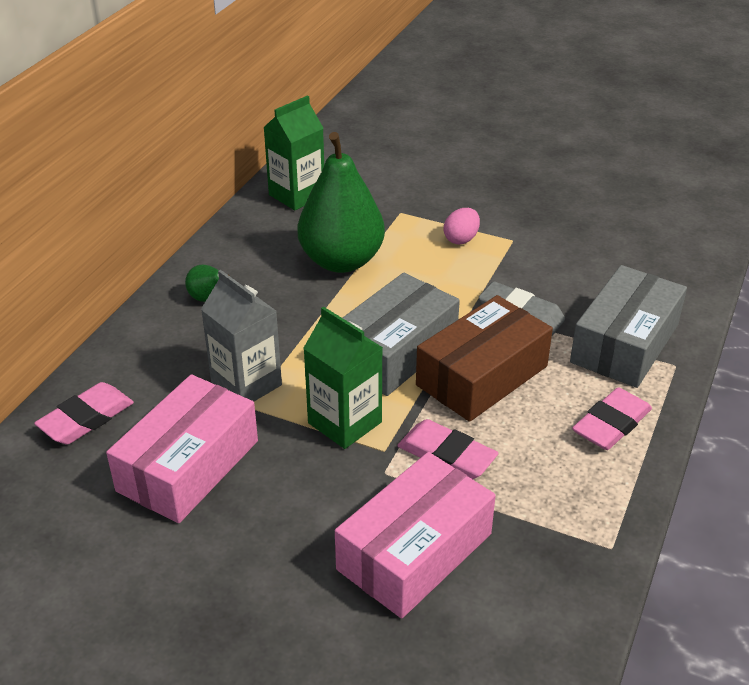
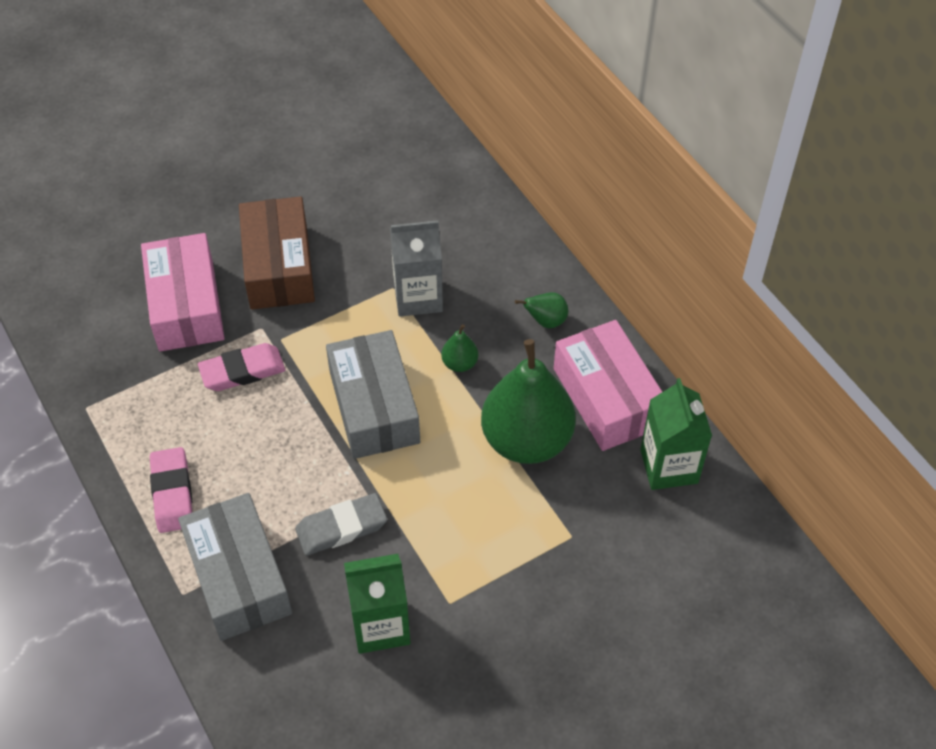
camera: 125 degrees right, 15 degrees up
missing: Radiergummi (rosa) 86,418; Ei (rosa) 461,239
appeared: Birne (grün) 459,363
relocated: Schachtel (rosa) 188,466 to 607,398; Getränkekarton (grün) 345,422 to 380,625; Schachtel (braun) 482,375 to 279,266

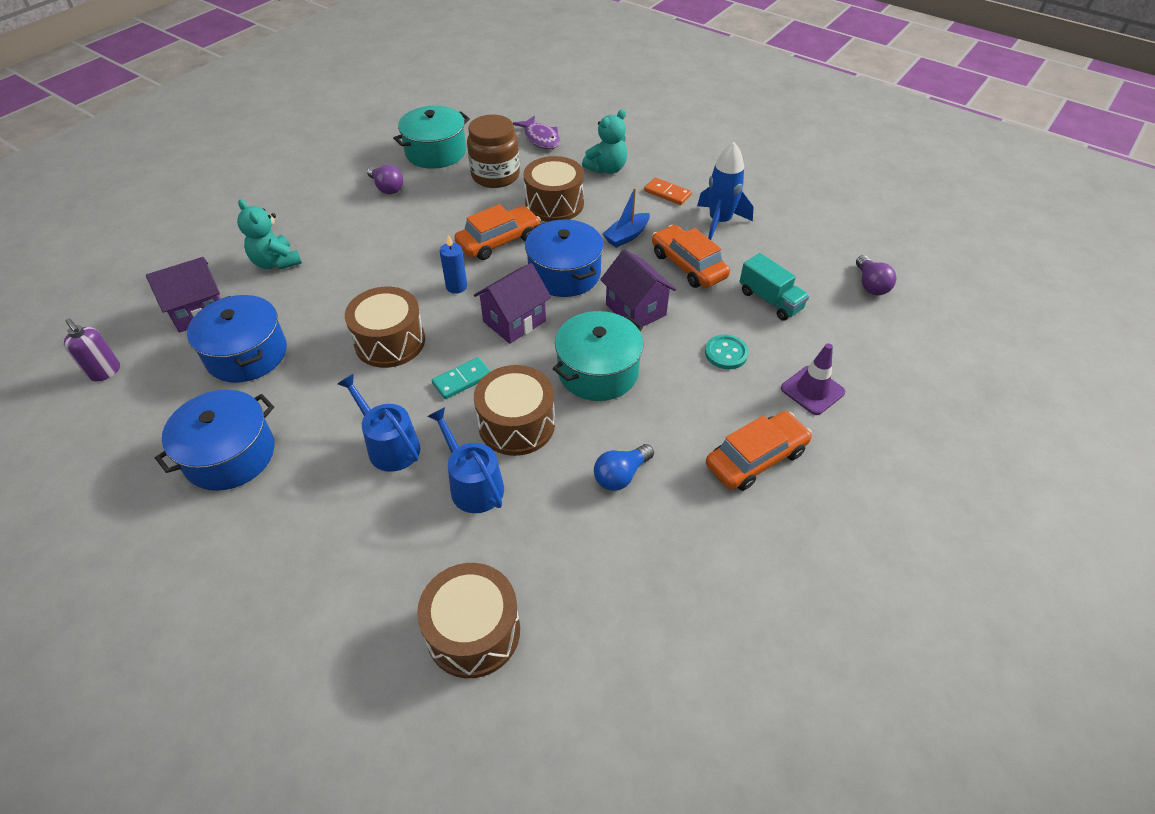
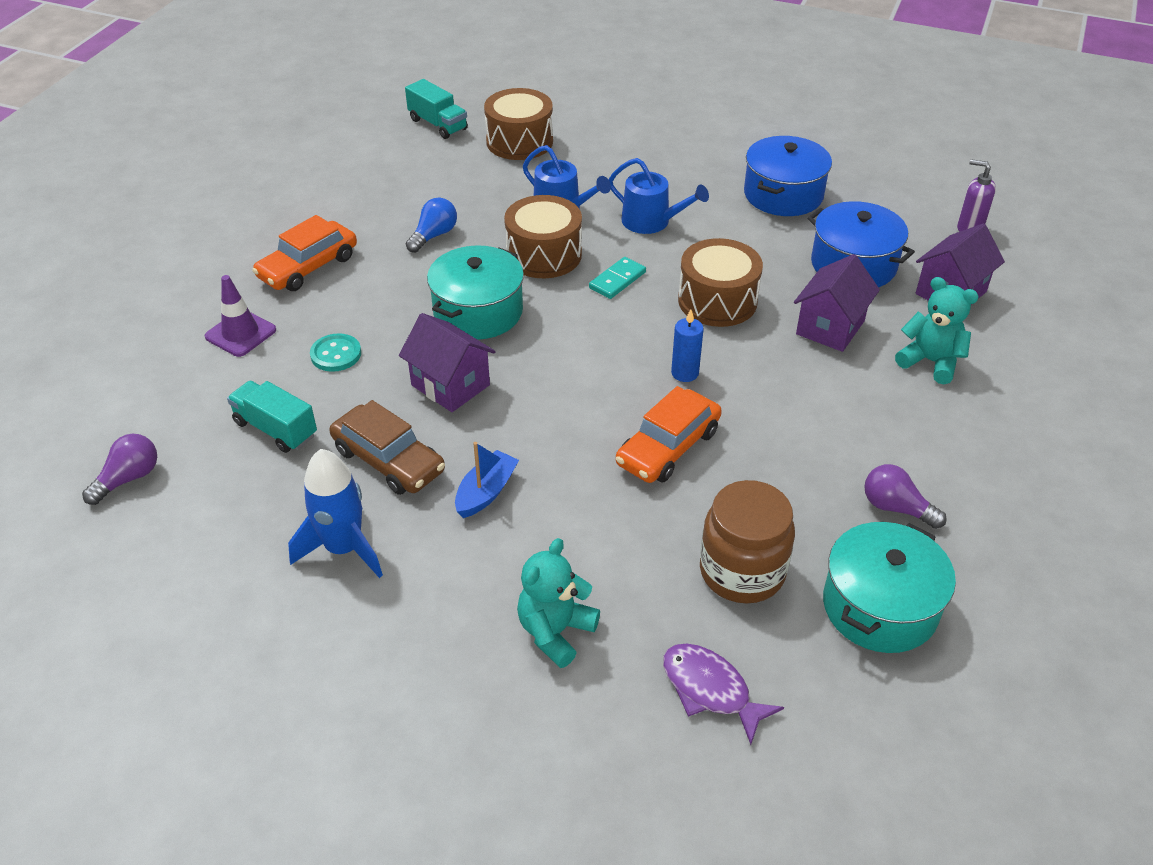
camera: 165 degrees right, 5 degrees down
missing: Trommel (braun) 554,204; Kochtopf (blau) 564,274; Dominostein (orange) 667,193
appeared: Lastwagen (türkis) 438,124
relocated: Haus (lila) 514,321 to 830,327
colour: Auto (orange) 688,265 to Auto (braun) 388,460
spun: Glühbirne (lila) 870,285 = 128,478 60 degrees clockwise

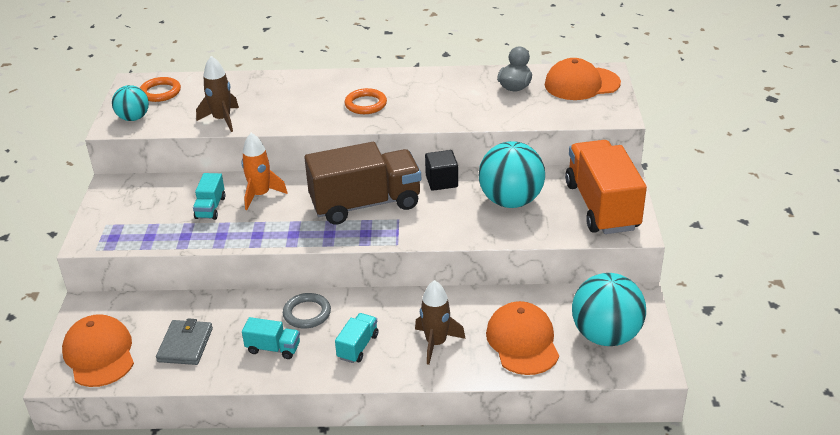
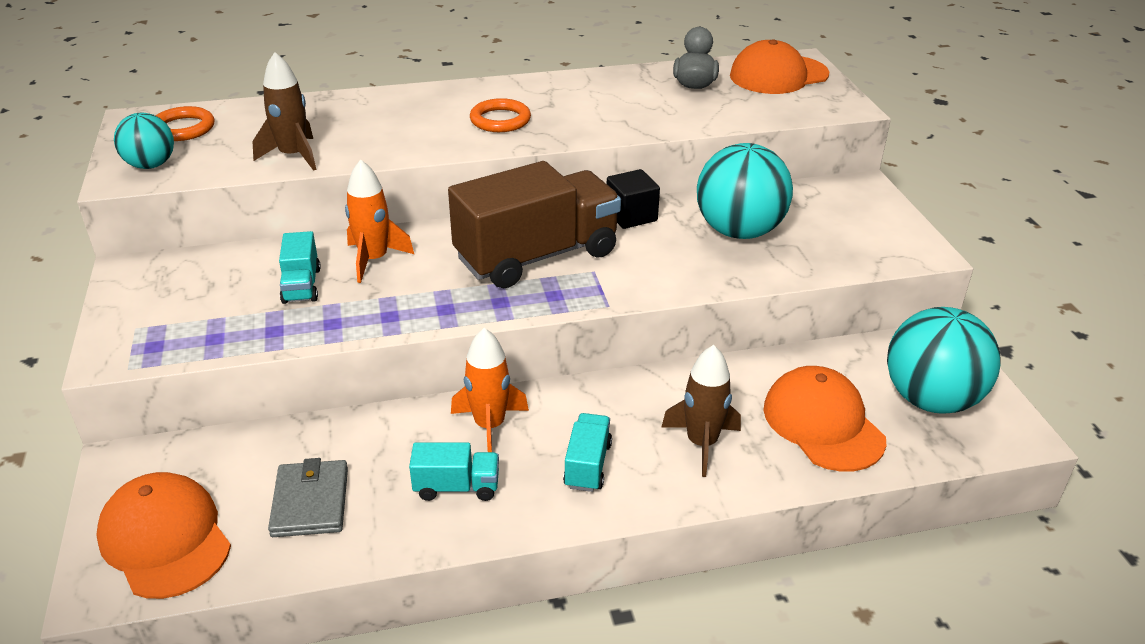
camera: 15 degrees left, 0 degrees up
missing: Lastwagen (orange) 602,206
exchanged: Ring (grau) 307,313 to Rakete (orange) 489,426

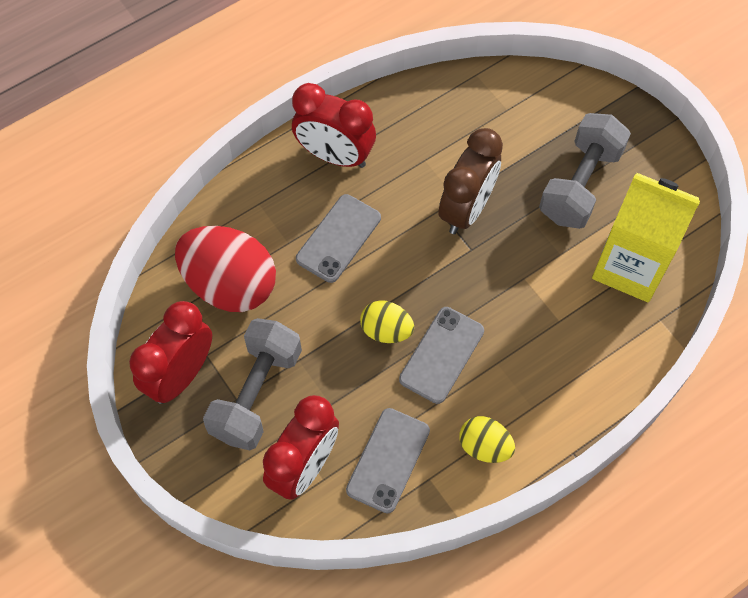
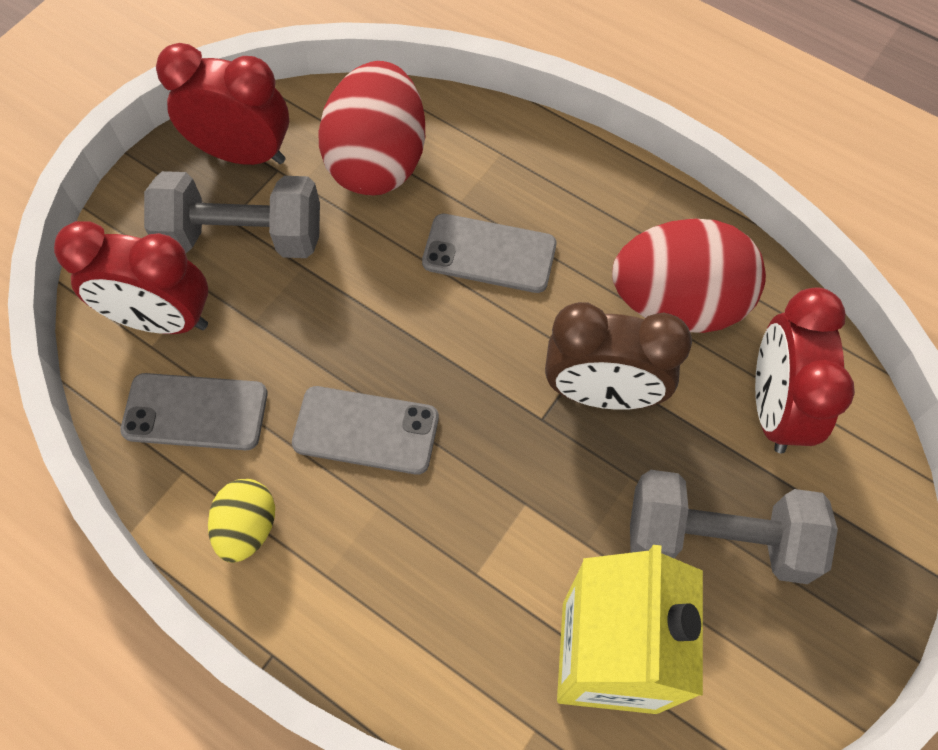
camera: 70 degrees right, 0 degrees up
missing: Ei (gelb) 386,330
appeared: Ei (rot) 678,303
relocated: Wecker (rot) 335,155 to 774,407

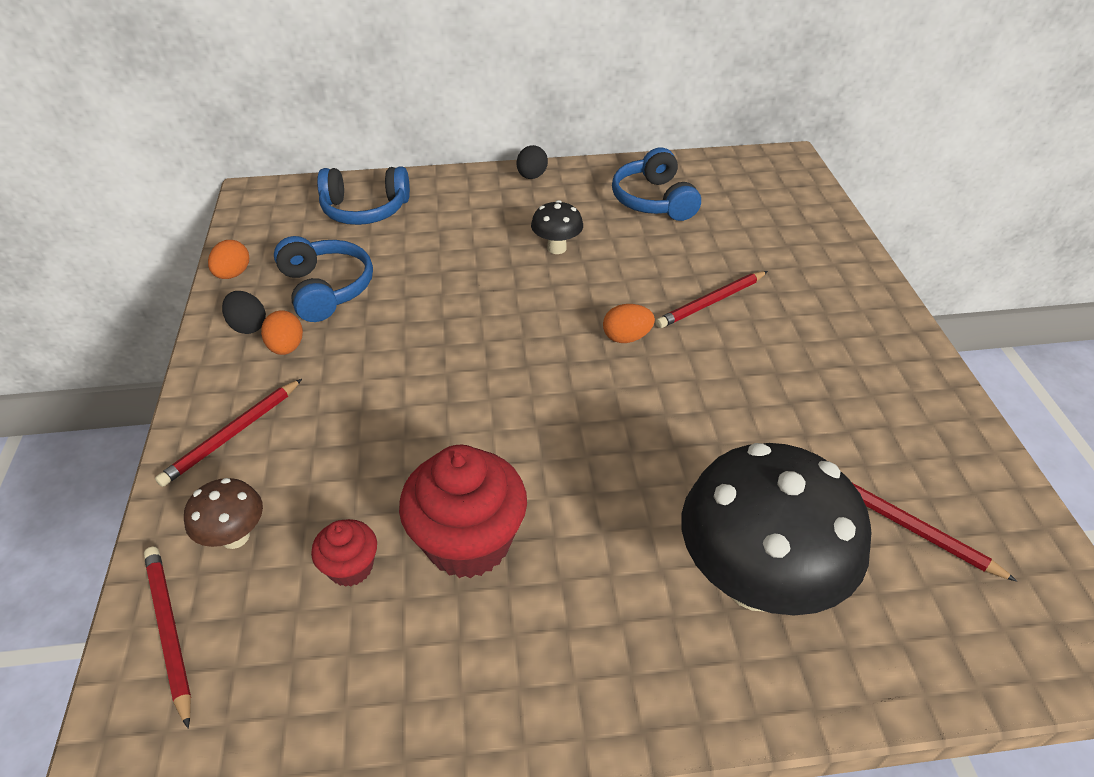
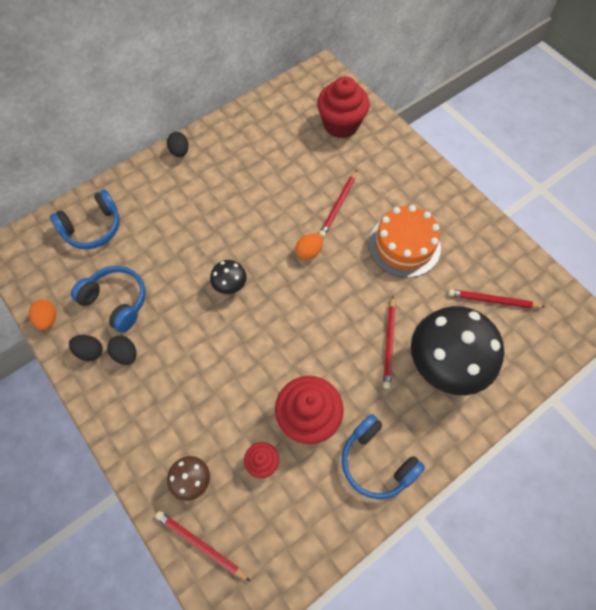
camera: 30 degrees left, 20 degrees up
appeared: Muffin (rot) 341,125; Kuchen (orange) 404,245
relocated: Bleistift (rot) 232,434 to 389,343; Pilz (schwarz) 556,248 to 230,286; Kopfhörer (blau) 653,200 to 376,461
colour: Ei (orange) 286,347 to Ei (schwarz) 126,354

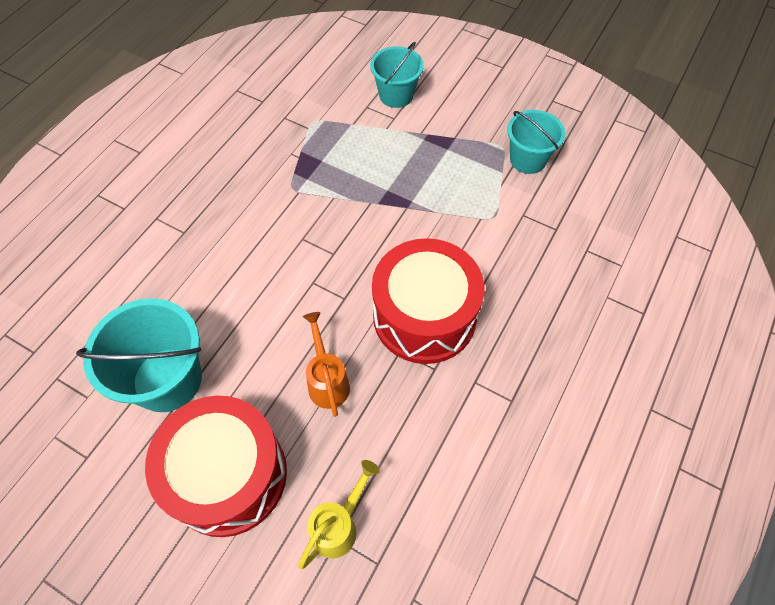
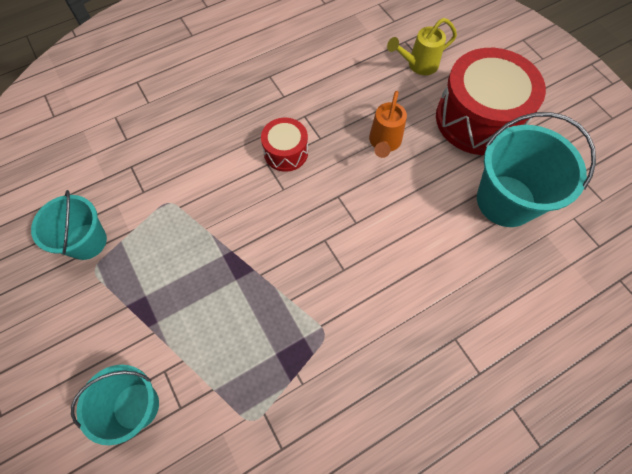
camera: 150 degrees left, 5 degrees up
size: Trommel (rot) 424,316 = 286,152 x0.50

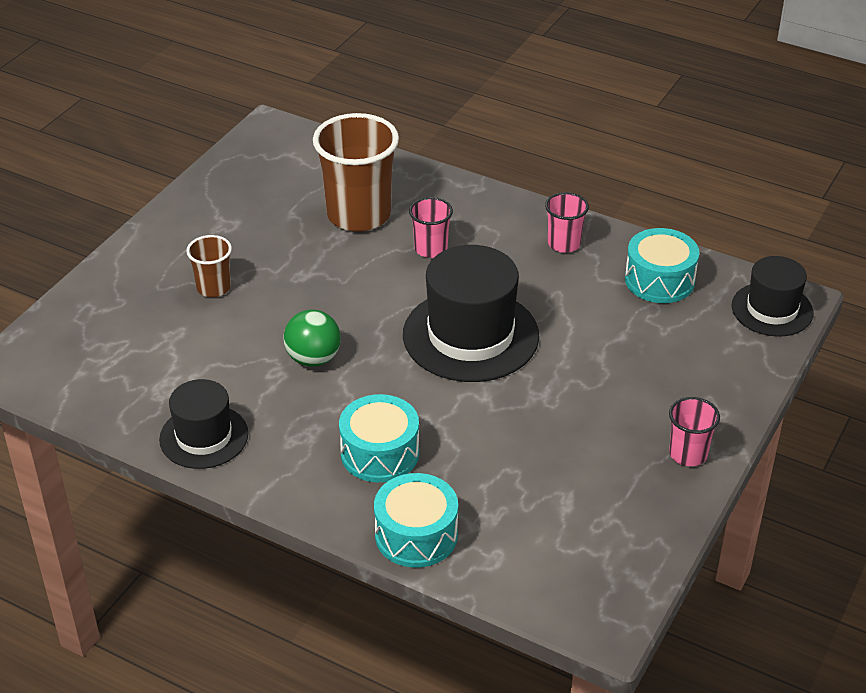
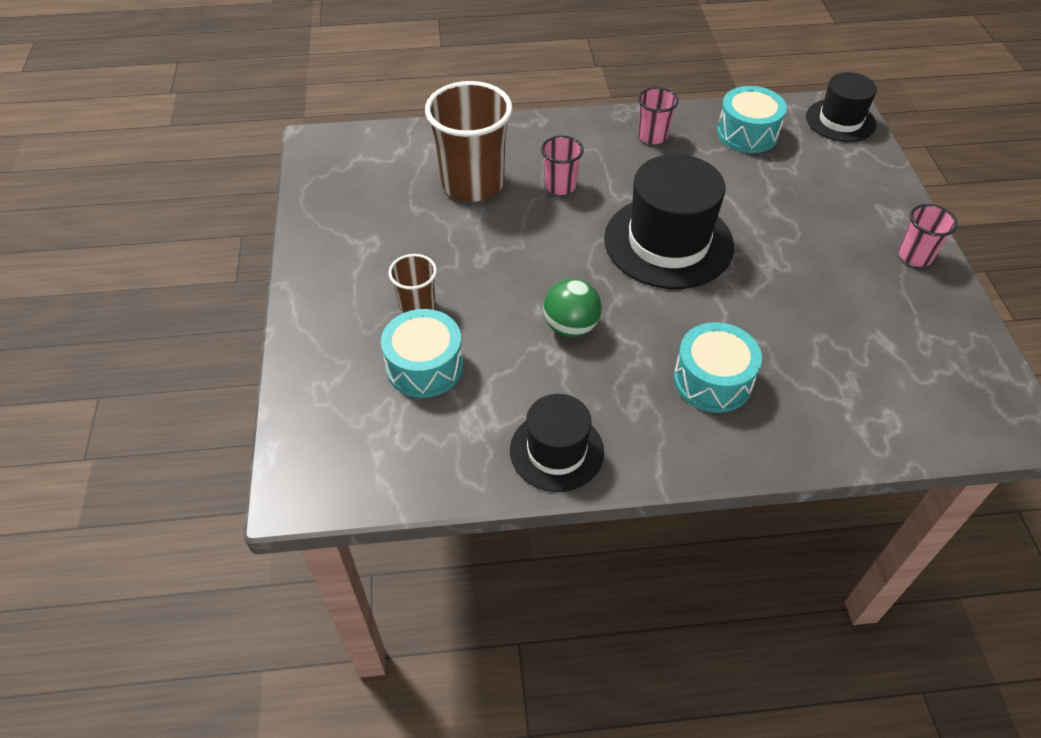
camera: 35 degrees left, 10 degrees up
relocated: Trommel (türkis) 416,535 to 424,366

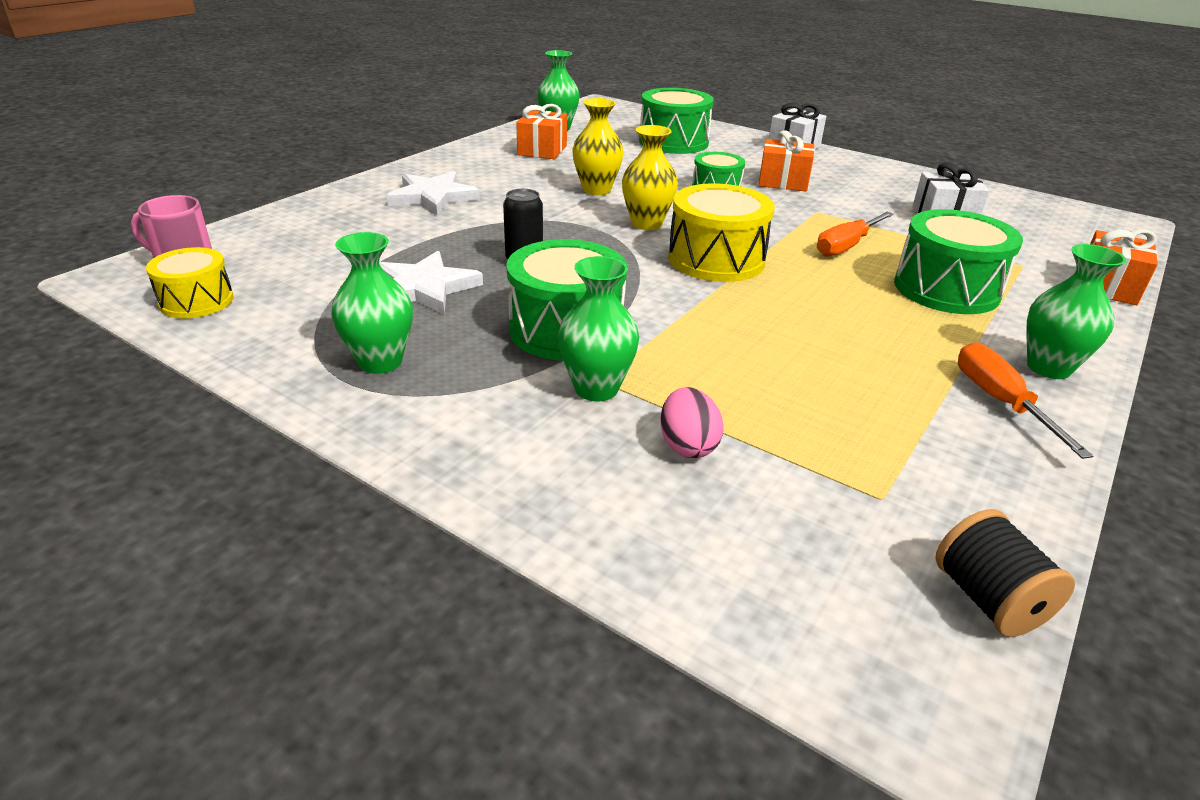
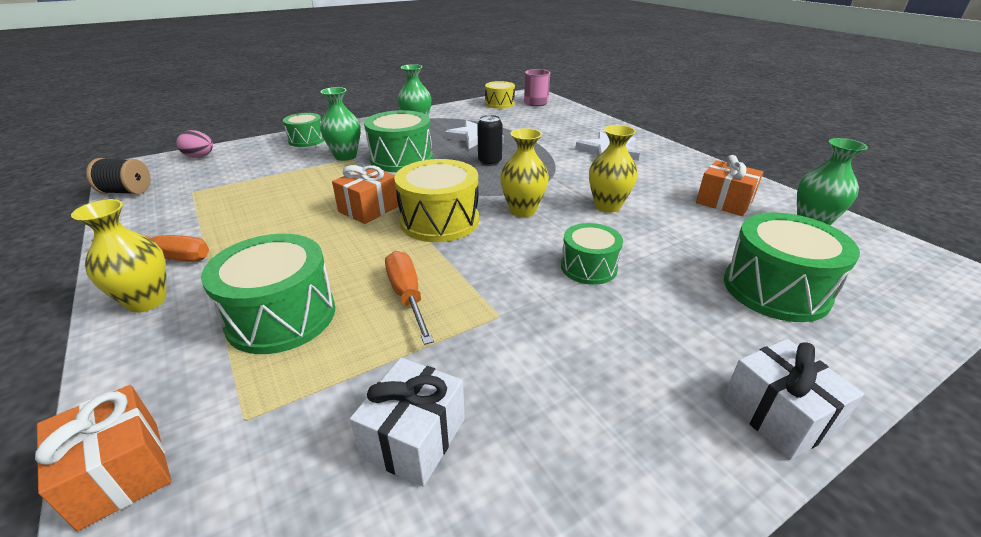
camera: 115 degrees right, 0 degrees up
appeared: Trommel (grün) 306,140
relocated: Ei (rosa) 687,446 to 200,157; Geschenk (orange) 783,182 to 369,209
colour: Vase (grün) 1048,368 to Vase (gelb) 147,301

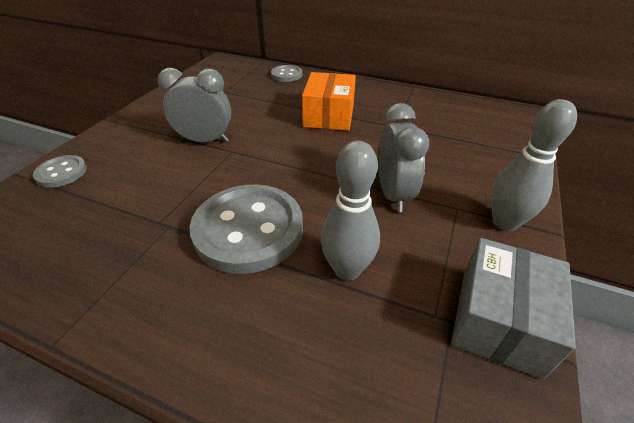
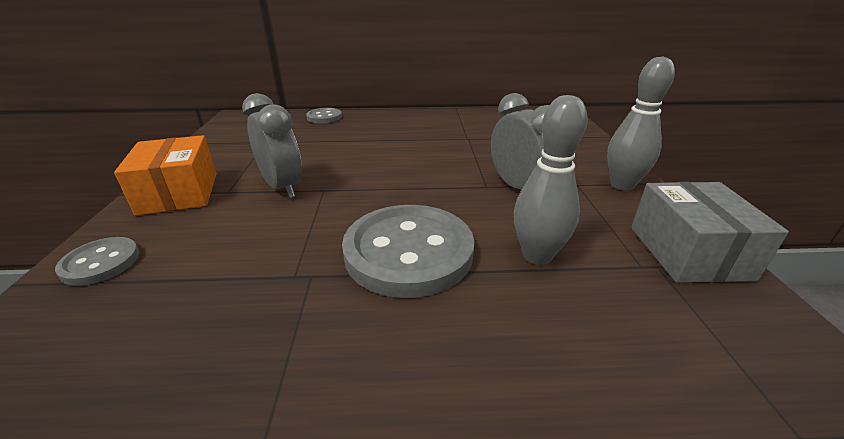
camera: 25 degrees left, 10 degrees down
relocated: Schachtel (orange) 329,115 to 179,193
spun: Wecker (grau) 205,141 = 282,187 75 degrees clockwise

